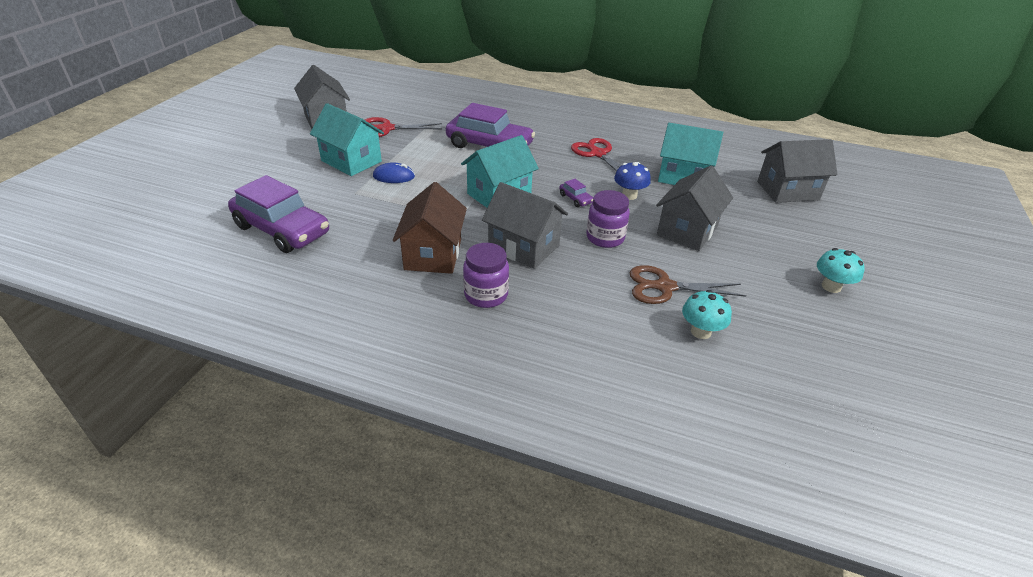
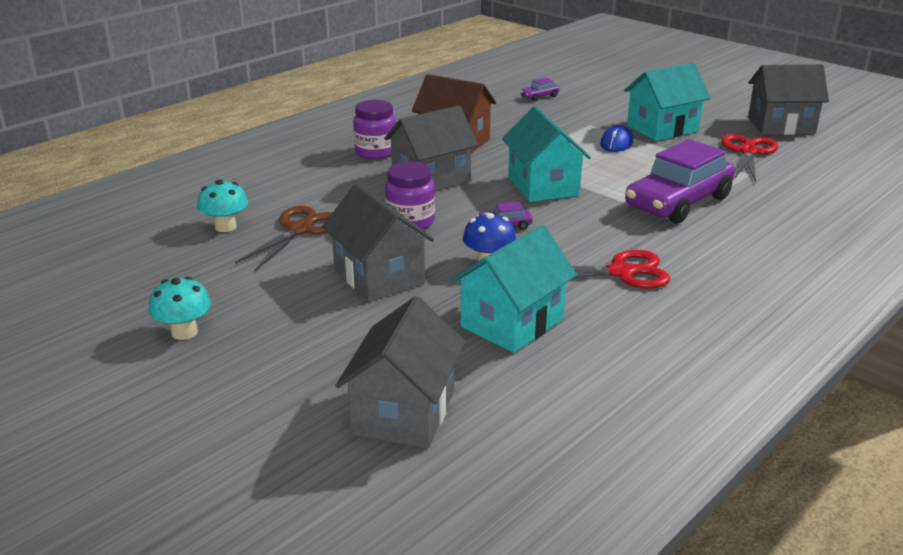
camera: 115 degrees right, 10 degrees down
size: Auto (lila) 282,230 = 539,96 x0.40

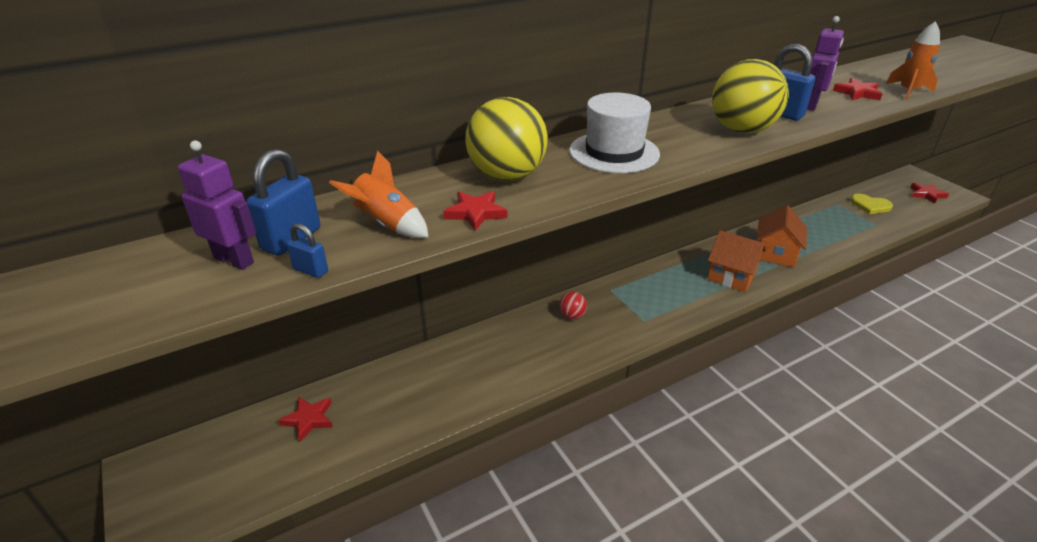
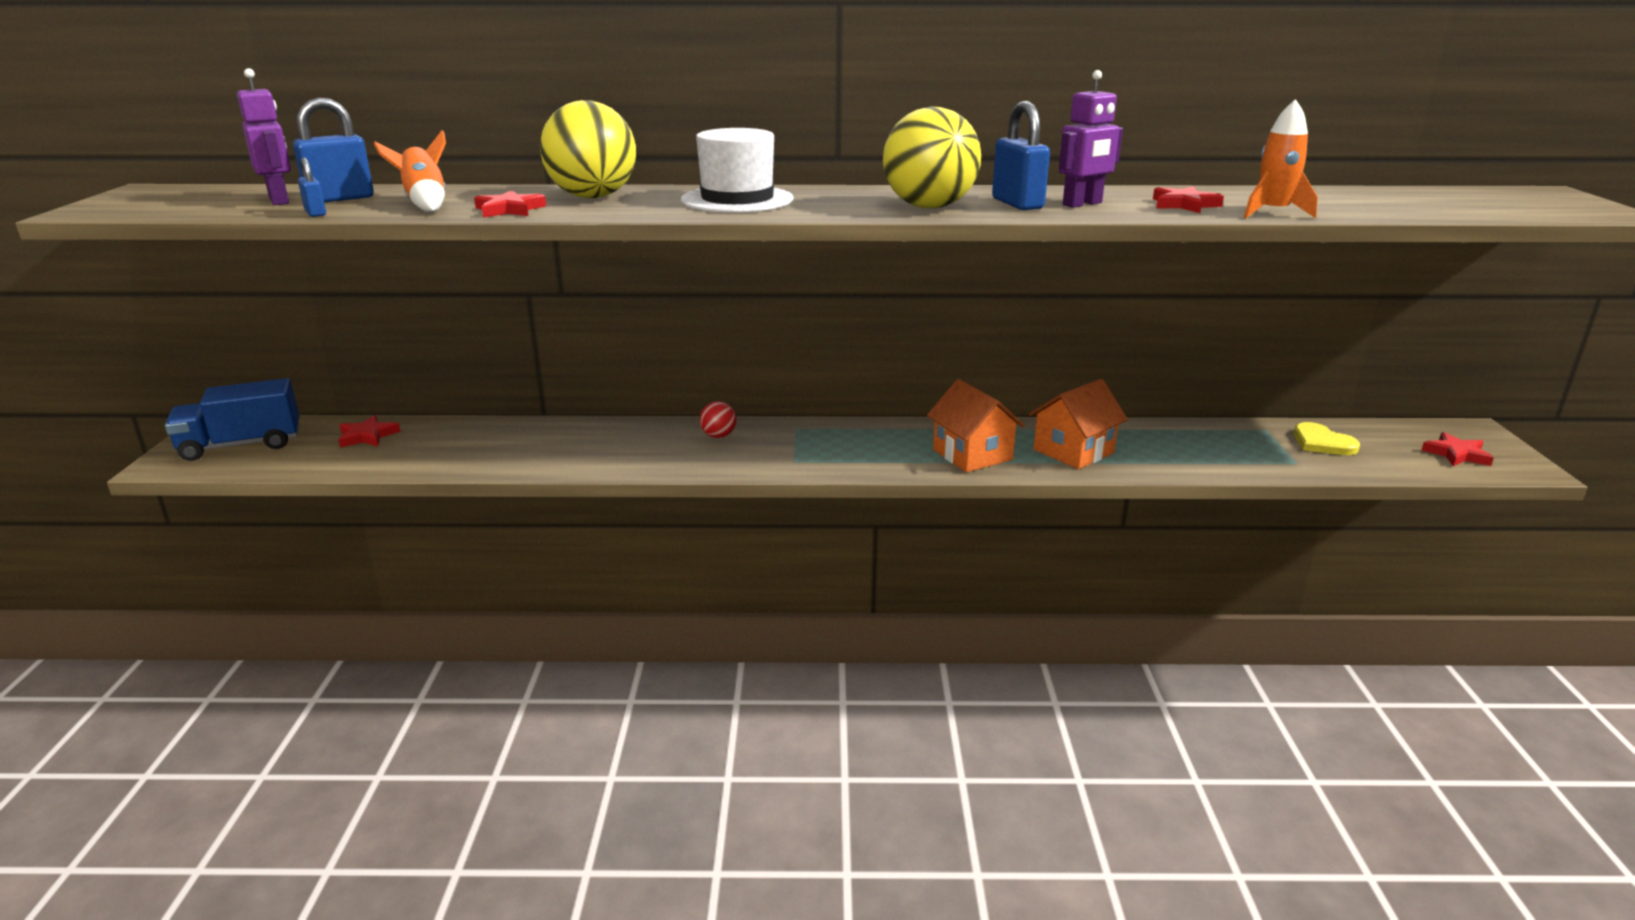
camera: 30 degrees right, 10 degrees down
appeared: Lastwagen (blau) 241,445

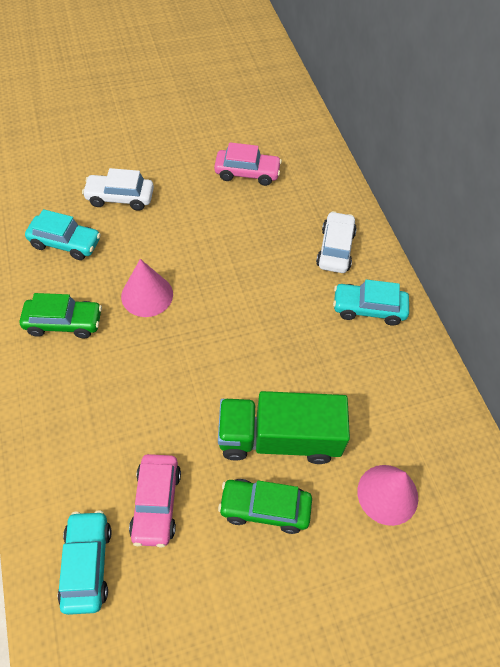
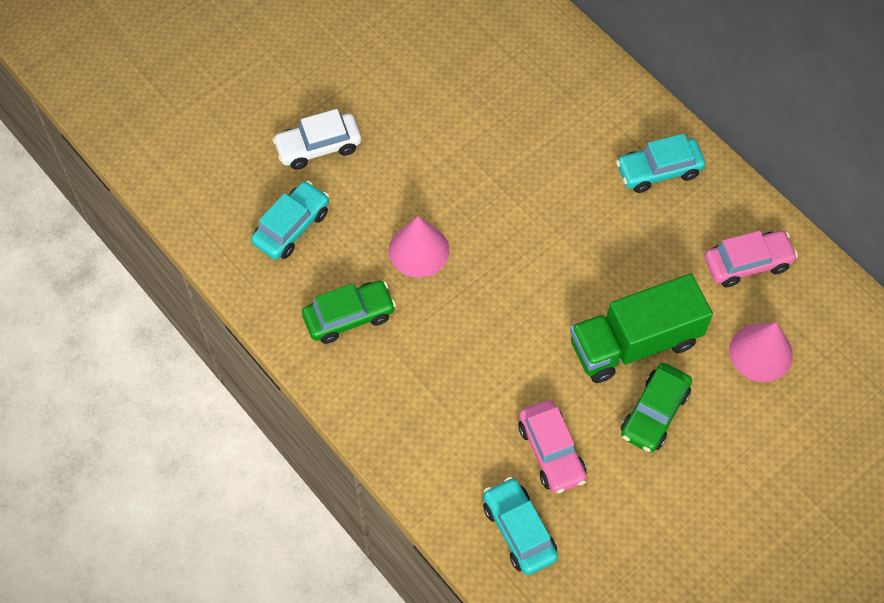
camera: 20 degrees left, 5 degrees up
missing: Auto (weiß) 335,249
relocated: Auto (rosa) 247,173 to 747,263
spun: Auto (türkis) 65,243 = 291,227 45 degrees counterclockwise; Auto (grün) 265,508 = 654,413 45 degrees counterclockwise

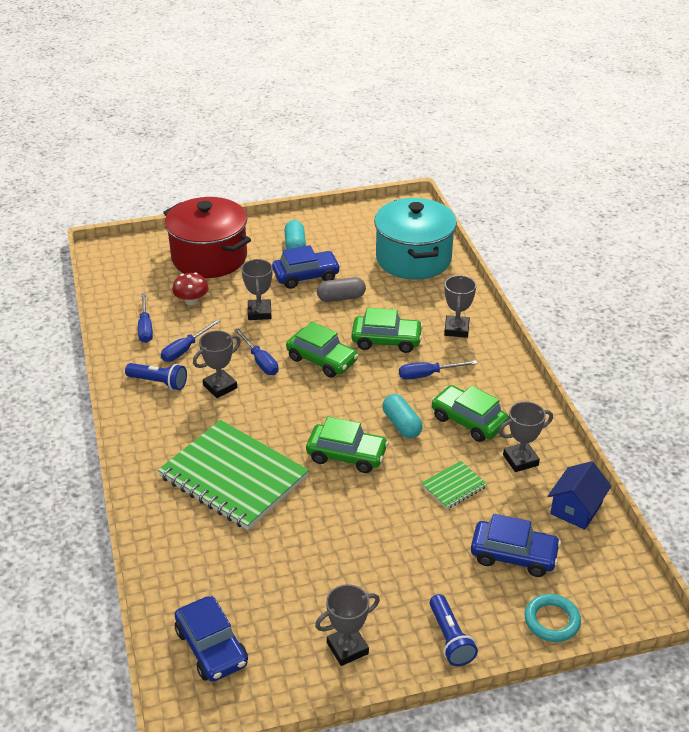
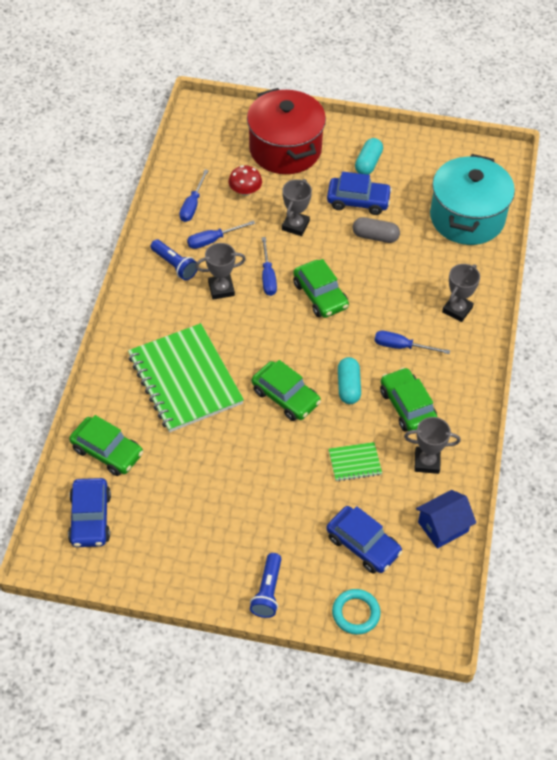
camera: 25 degrees right, 15 degrees up
missing: Pokal (grau) 347,648
relocated: Auto (grün) 386,340 to 107,451

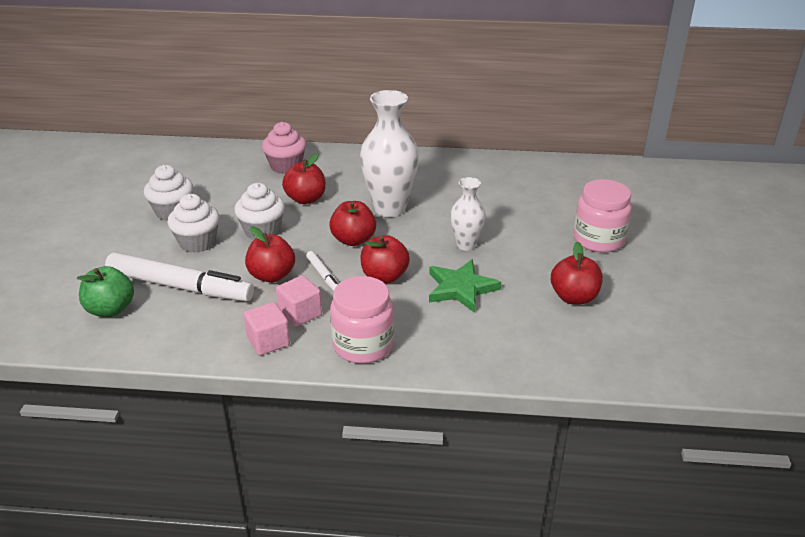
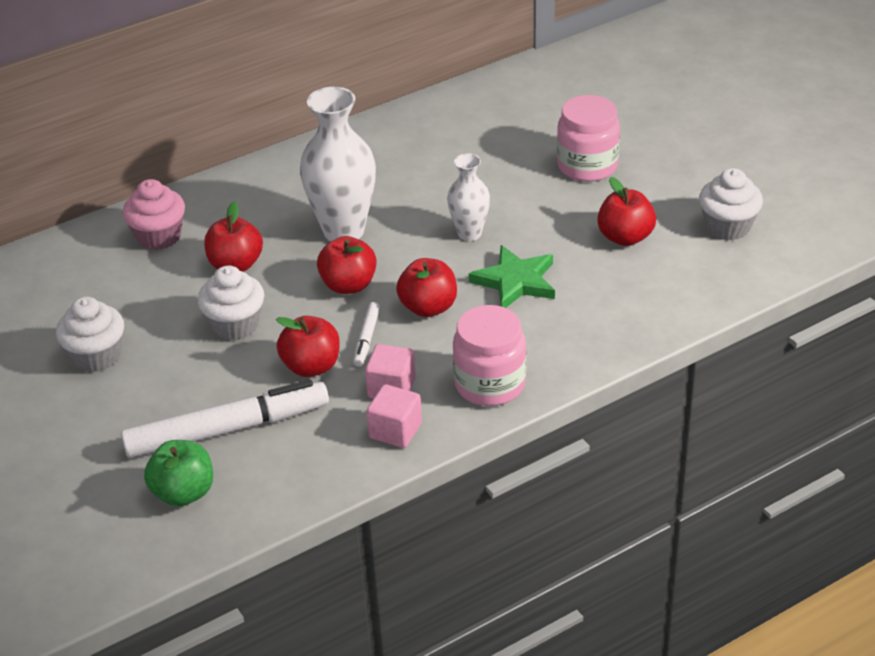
camera: 35 degrees left, 5 degrees up
relocated: Muffin (weiß) 197,242 to 728,227
spun: Filzstift (weiß) 324,276 = 366,338 75 degrees clockwise

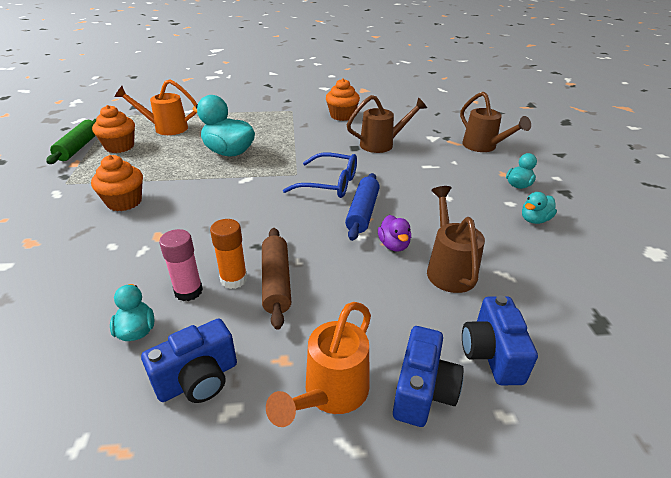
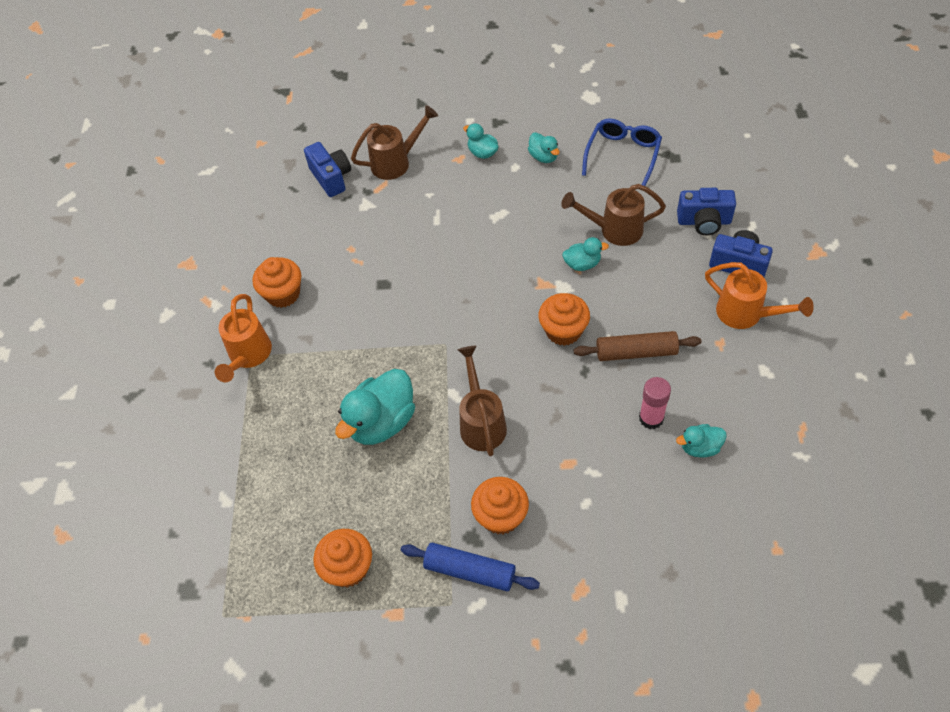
camera: 80 degrees left, 20 degrees up
missing: Nudelholz (grün) 78,147; Klebestift (orange) 234,279
appeared: Muffin (orange) 563,331
relocated: Gießkanne (orange) 166,128 to 248,356; Kamera (blau) 198,379 to 331,178; Brille (blau) 329,184 to 623,155; Nudelholz (blau) 362,212 to 470,571; Gießkanne (braun) 382,144 to 481,422
colour: Ente (lila) 394,245 to Ente (türkis) 582,264

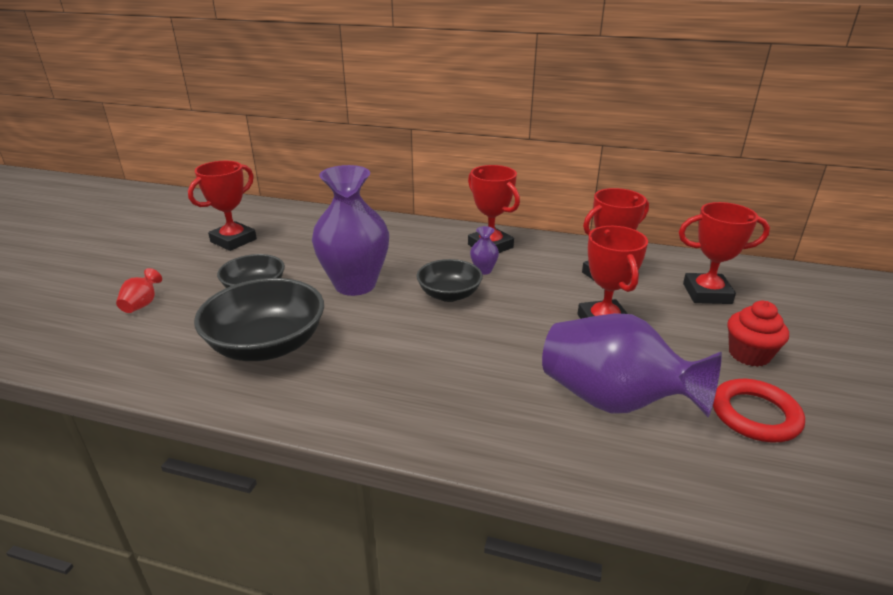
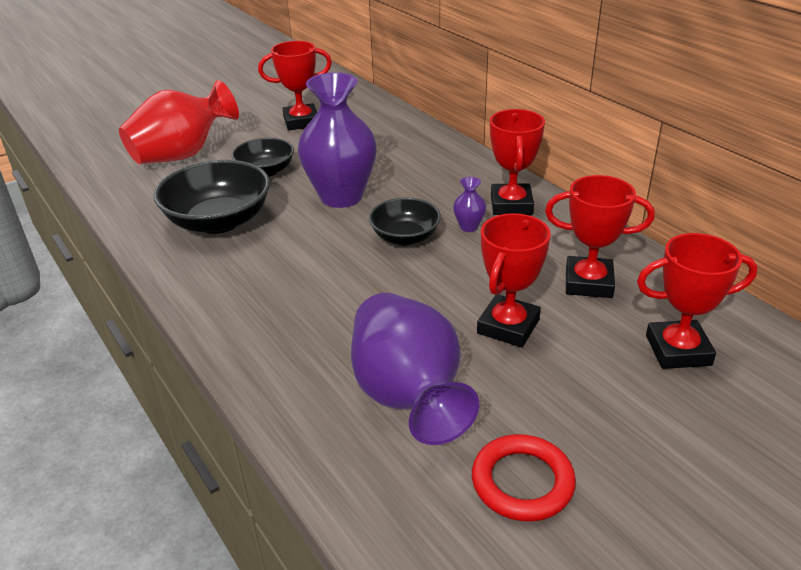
camera: 40 degrees right, 5 degrees up
missing: Muffin (rot) 749,354
spun: Pokal (rot) 707,293 = 678,350 45 degrees counterclockwise
size: Vase (rot) 142,304 = 182,155 x2.50

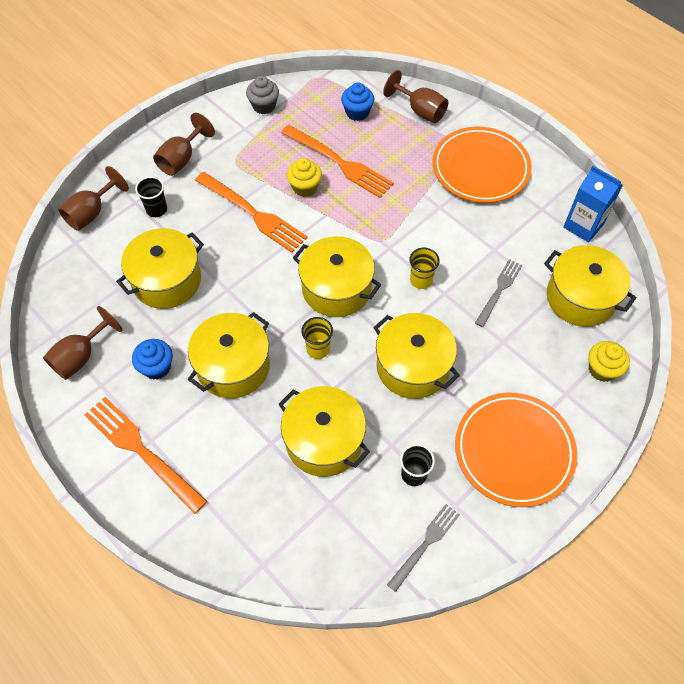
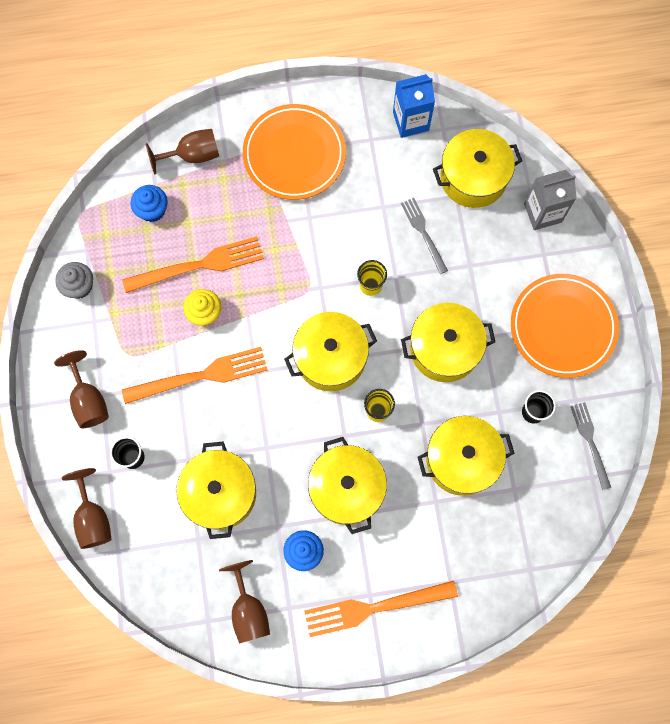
camera: 55 degrees left, 15 degrees up
exchanged: Muffin (gelb) 602,369 to Getränkekarton (grau) 543,213

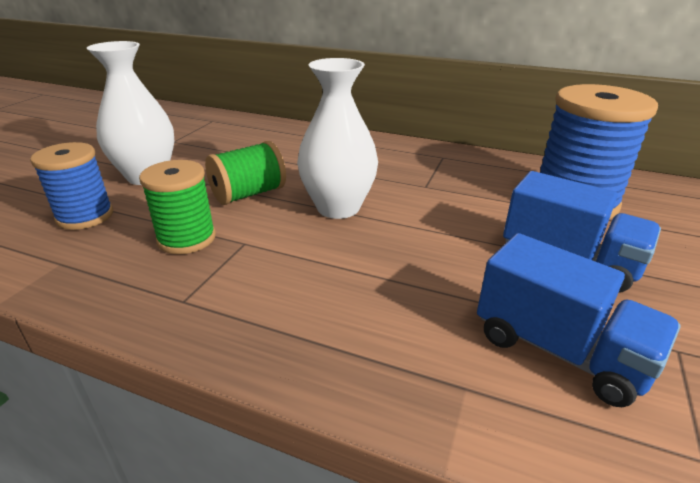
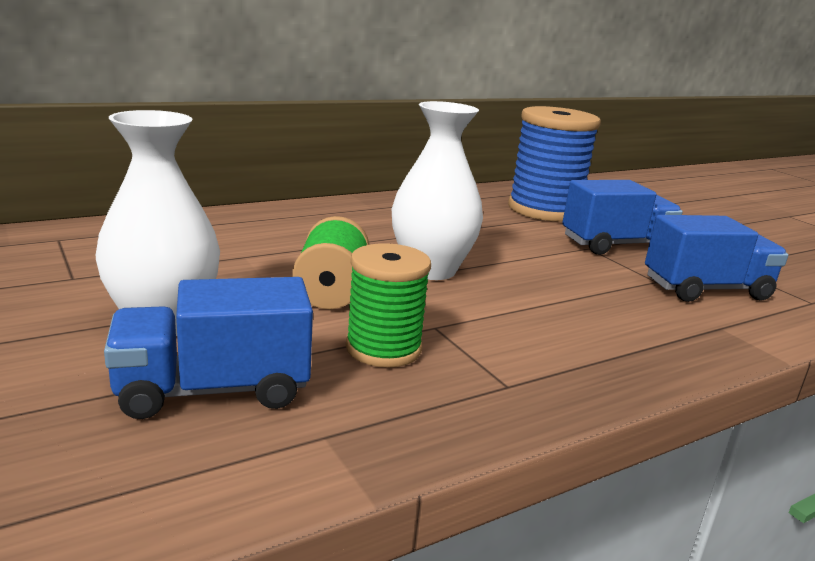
camera: 55 degrees left, 10 degrees down
exchanged: Garnrolle (blau) 85,216 to Lastwagen (blau) 213,390

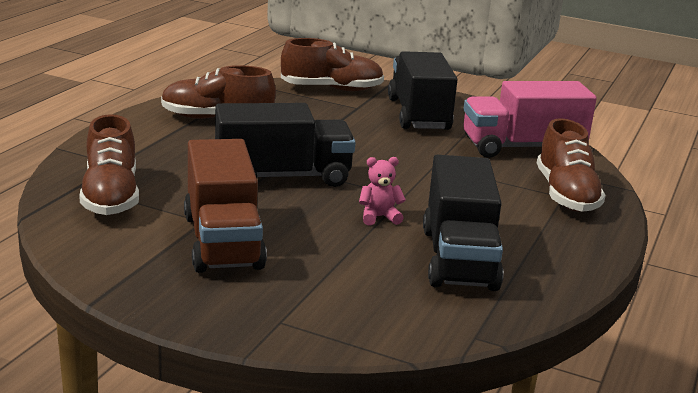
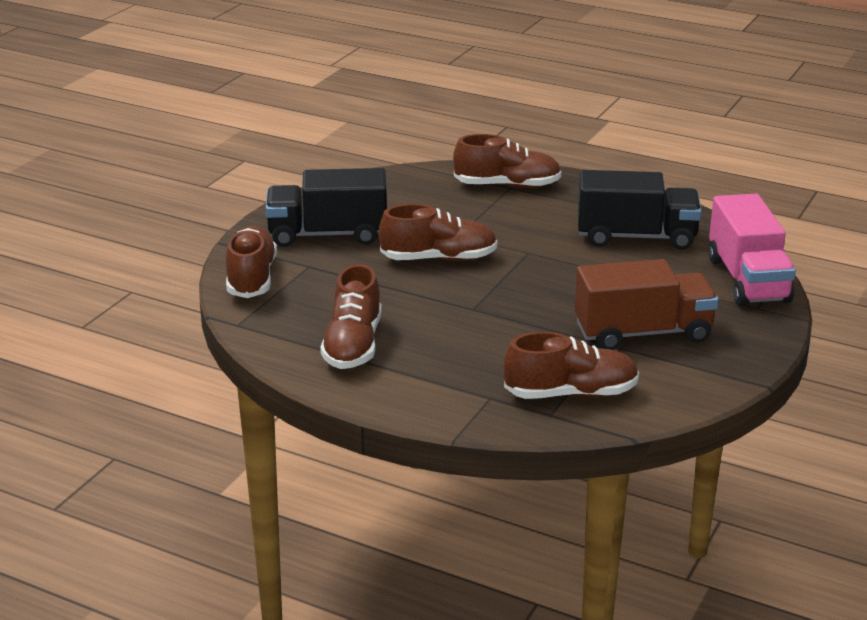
camera: 85 degrees left, 5 degrees up
missing: Lastwagen (schwarz) 282,177; Teddybär (rosa) 379,217
appeared: Schuh (braun) 439,259
relocated: Lastwagen (rosa) 522,147 to 747,280

